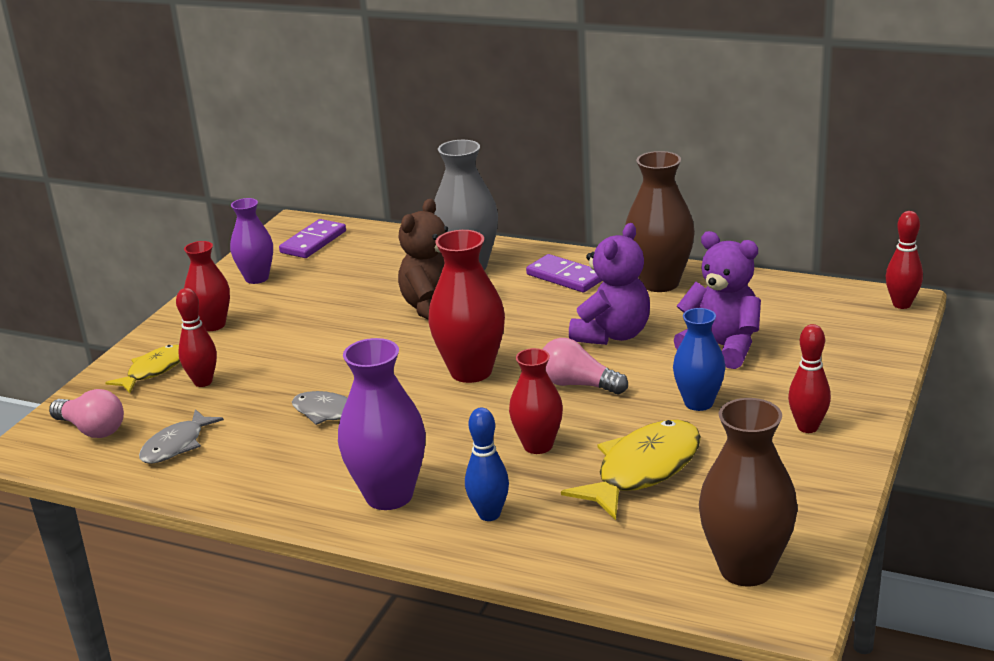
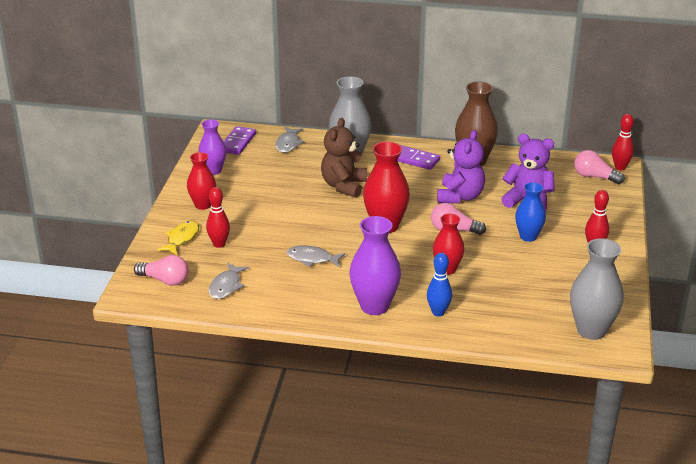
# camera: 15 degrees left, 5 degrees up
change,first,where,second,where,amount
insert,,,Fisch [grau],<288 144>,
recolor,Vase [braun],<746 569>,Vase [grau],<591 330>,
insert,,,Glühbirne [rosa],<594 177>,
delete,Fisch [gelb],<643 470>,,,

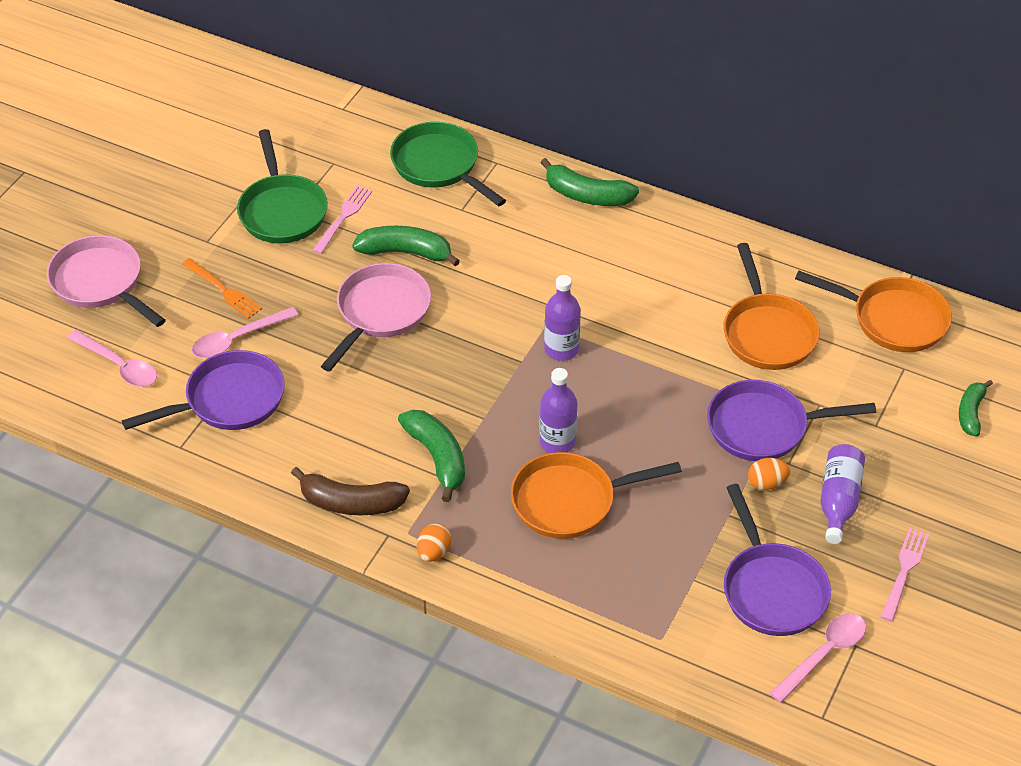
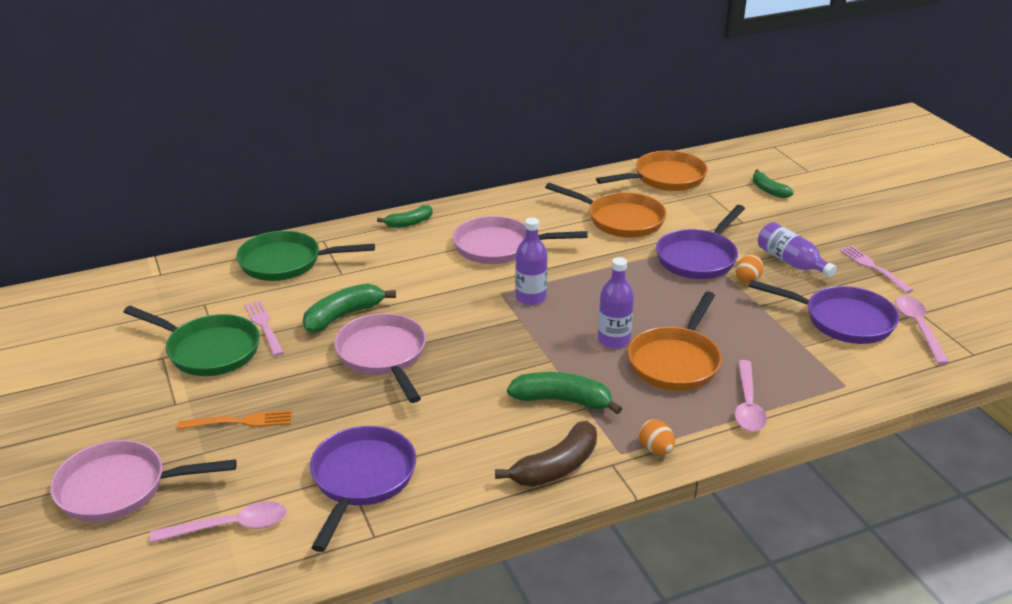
# camera: 50 degrees left, 15 degrees down
change,first,where,second,where,amount
resize,Banane [grün],<587 195>,,<409 223>,x0.64
insert,,,Pfanne [rosa],<499 247>,
move,Löffel [rosa],<237 339>,,<747 405>,

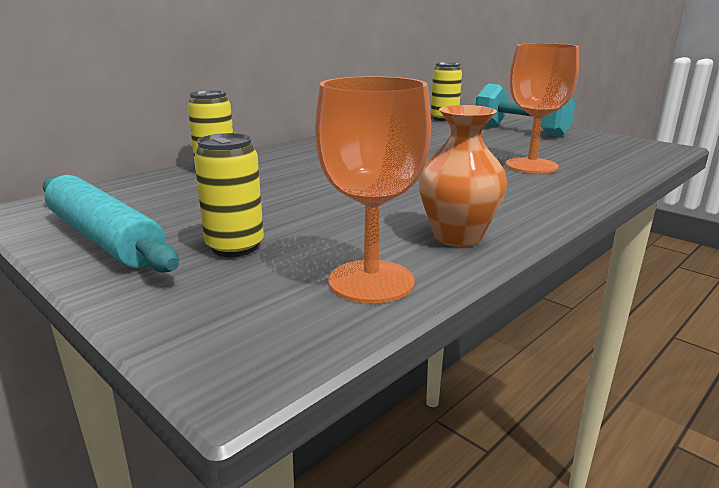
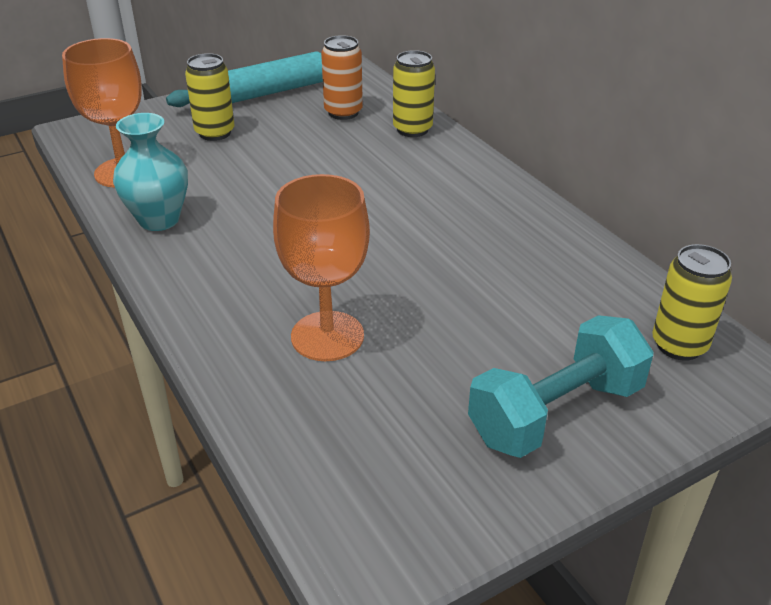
# camera: 105 degrees right, 15 degrees up
change,first,where,second,where,amount
recolor,Vase [orange],<457 237>,Vase [türkis],<159 220>,
insert,,,Dose [orange],<343 112>,

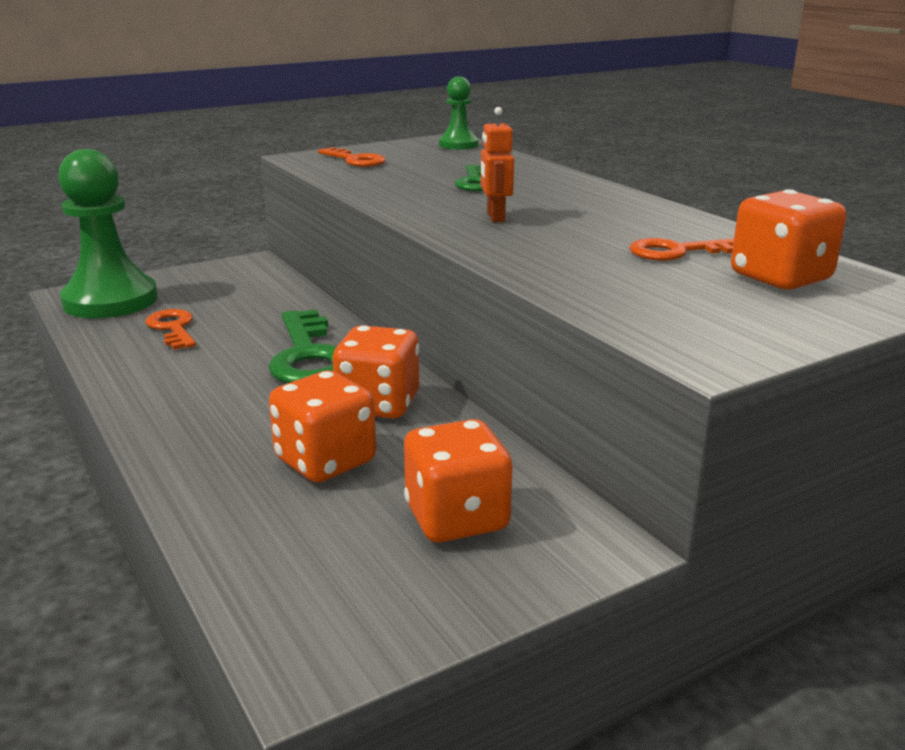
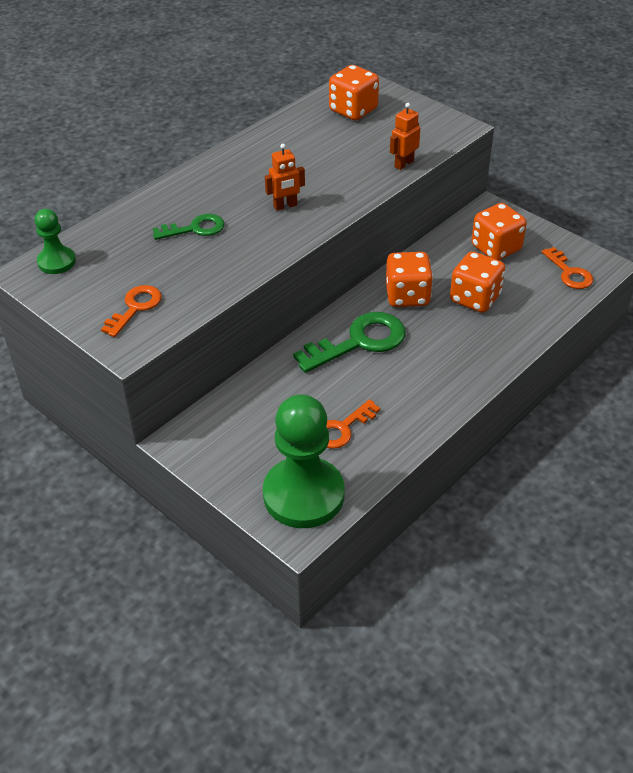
# camera: 105 degrees left, 20 degrees up
change,first,where,second,where,amount
insert,,,Roboter [orange],<403 164>,
move,Schlüssel [orange],<677 252>,,<569 273>,

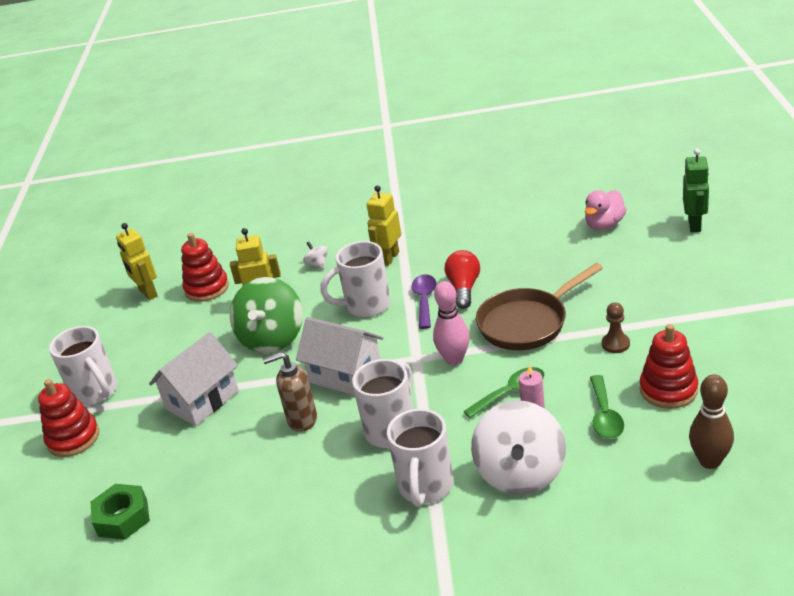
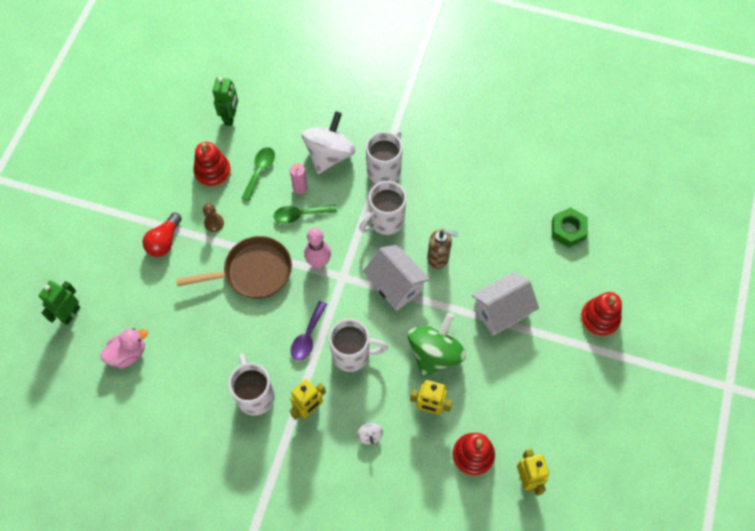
# camera: 165 degrees left, 30 degrees up
change,first,where,second,where,amount
move,Glühbirne [rot],<464 288>,,<164 241>,
replace,Bowlingkegel [braun],<710 461>,Roboter [grün],<230 117>,
move,Tasse [weiß],<96 393>,,<255 395>,

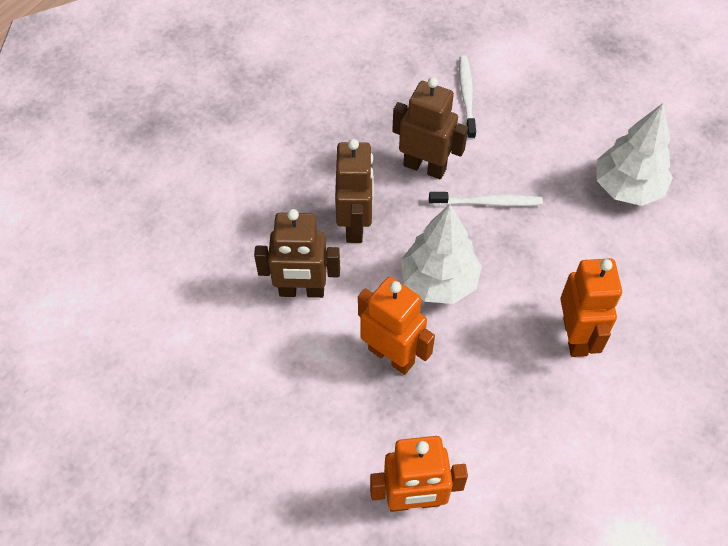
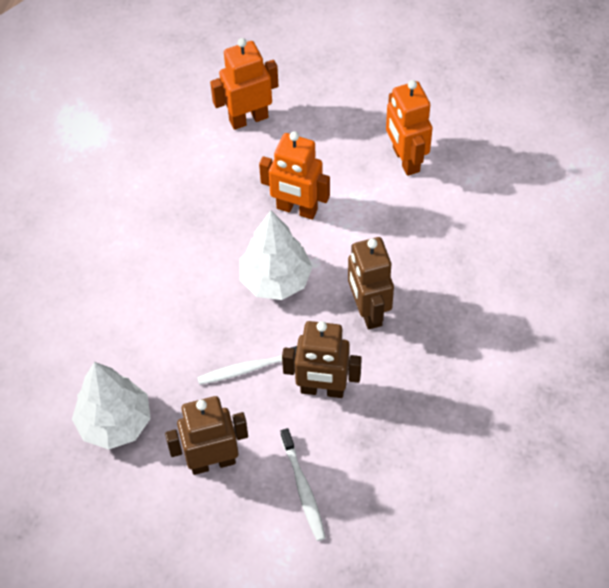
# camera: 165 degrees right, 0 degrees up
change,first,where,second,where,amount
move,Roboter [braun],<301 291>,,<212 462>,
move,Roboter [orange],<575 336>,,<405 160>,

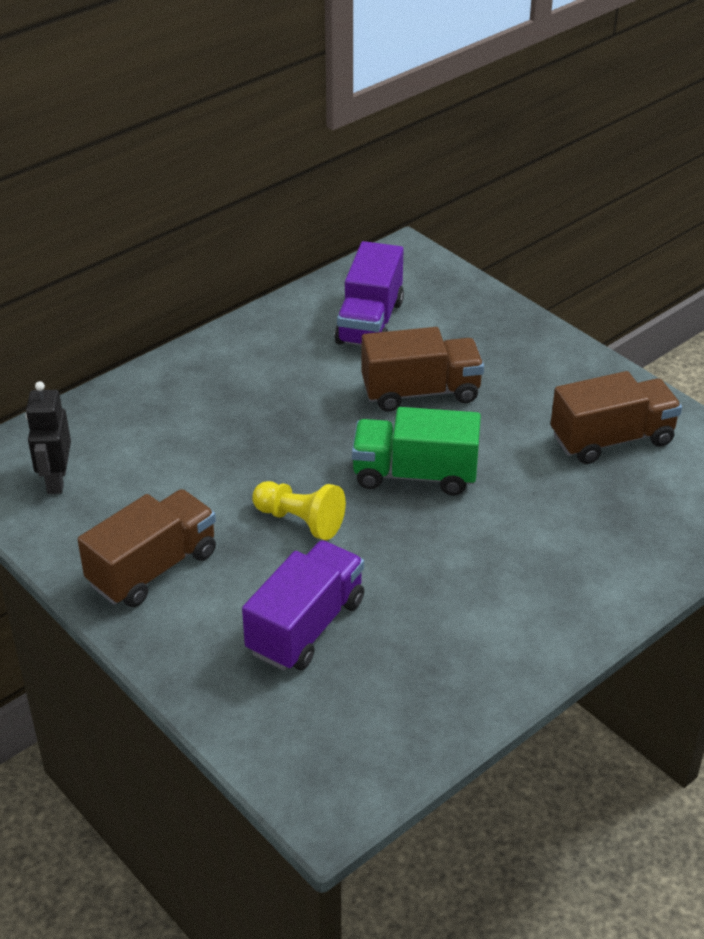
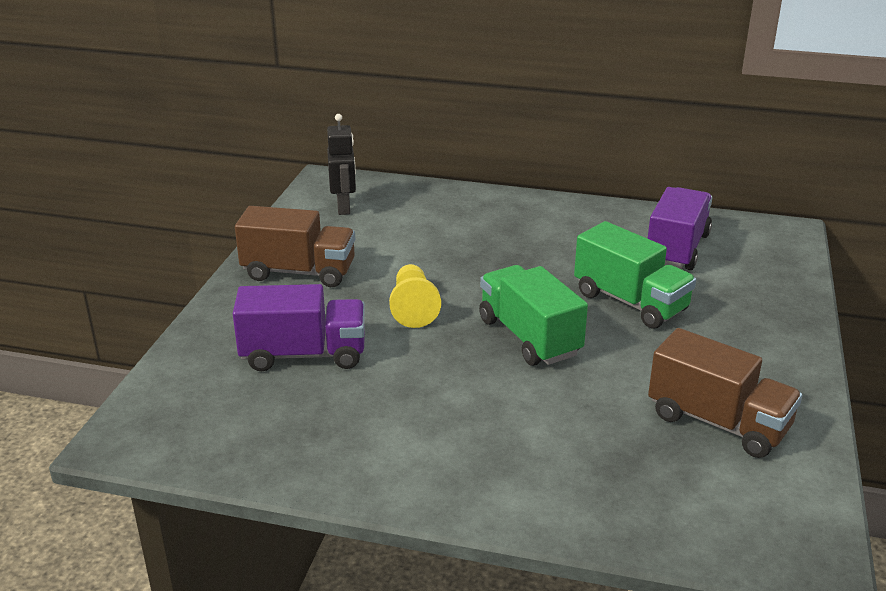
# camera: 55 degrees right, 10 degrees down
change,first,where,second,where,amount
rotate,Roboter [schwarz],<56 480>,,<344 207>,120 degrees clockwise
recolor,Lastwagen [braun],<421 392>,Lastwagen [grün],<630 302>,
rotate,Lastwagen [lila],<370 322>,,<677 249>,135 degrees clockwise

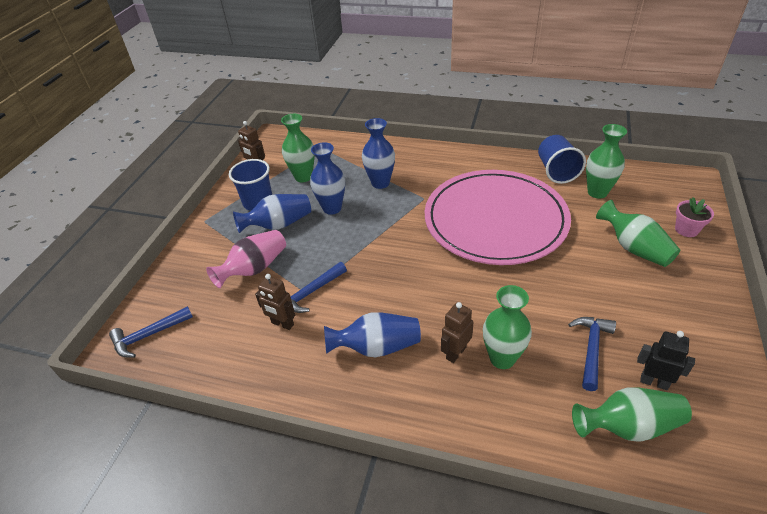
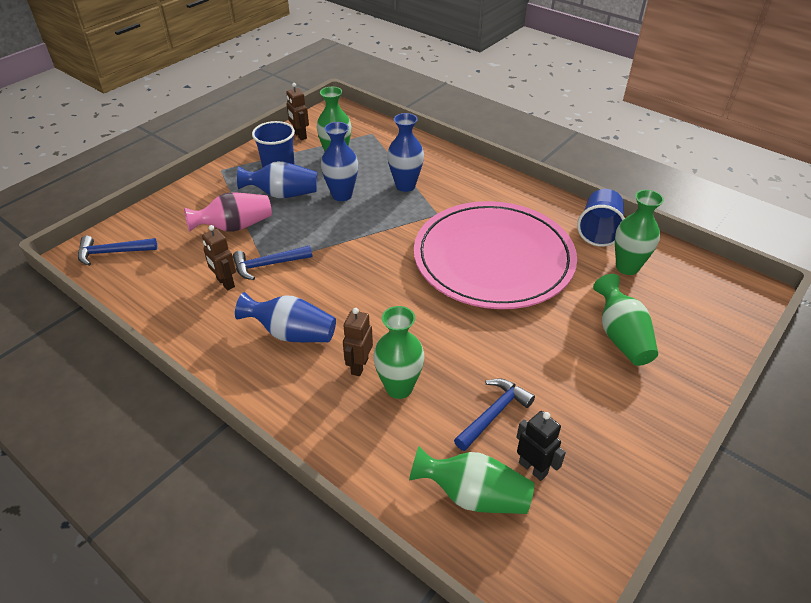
# camera: 20 degrees right, 0 degrees up
change,first,where,second,where,amount
rotate,Roboter [braun],<455 353>,,<359 366>,45 degrees counterclockwise
delete,Blumentopf [rosa],<686 229>,,,

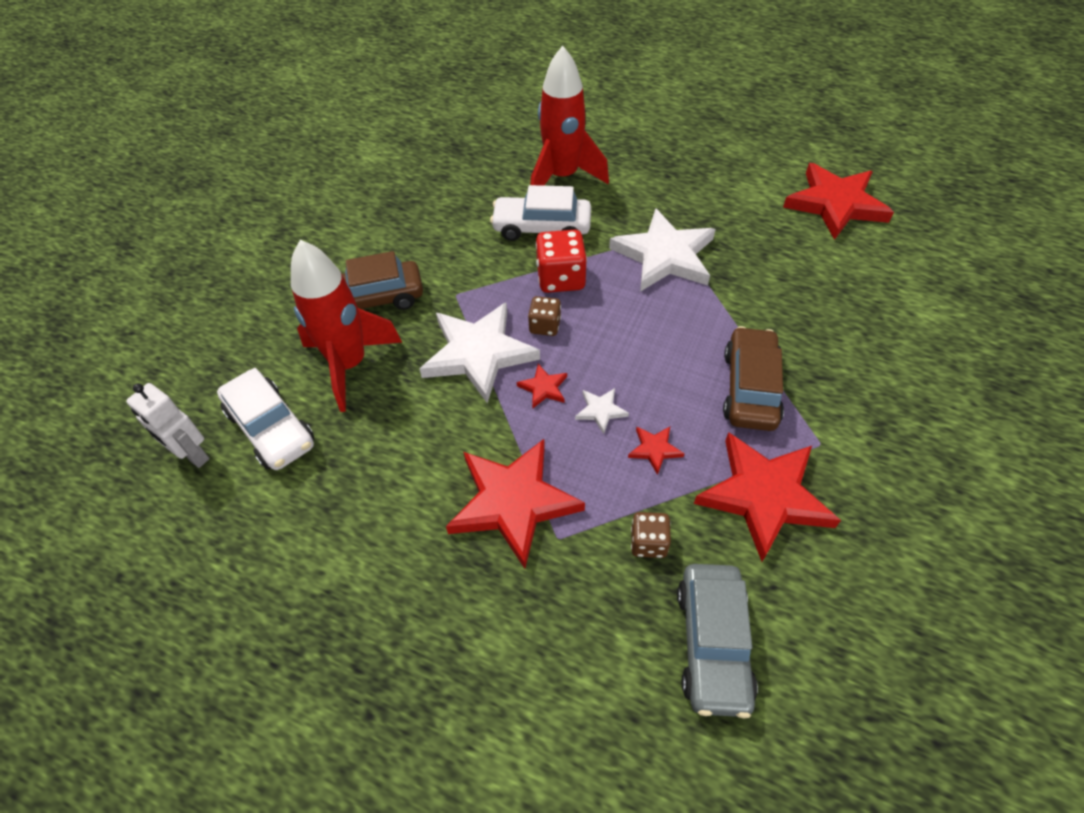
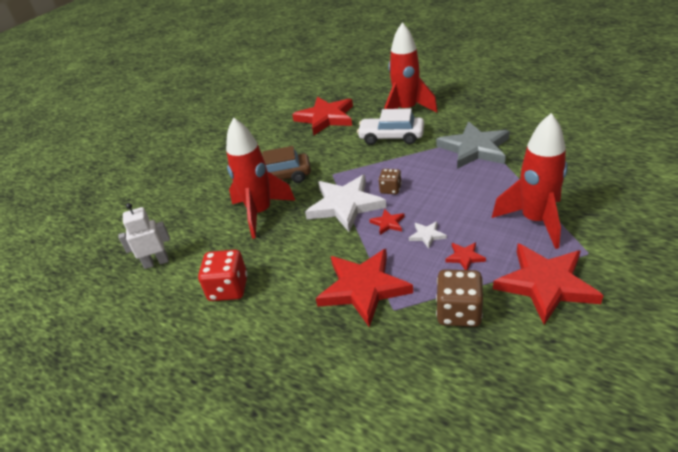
# camera: 10 degrees right, 15 degrees down
change,first,where,second,where,amount
rotate,Roboter [weiß],<192 455>,,<156 262>,120 degrees clockwise
move,Spielwürfel [rot],<561 278>,,<228 289>,
move,Stern [rot],<835 204>,,<326 118>,
recolor,Stern [weiß],<664 255>,Stern [grau],<474 149>,
resize,Spielwürfel [braun],<648 542>,,<459 312>,x1.66
replace,Auto [braun],<750 388>,Rakete [rot],<535 221>,
delete,Auto [weiß],<271 428>,,,
delete,Auto [grau],<712 644>,,,

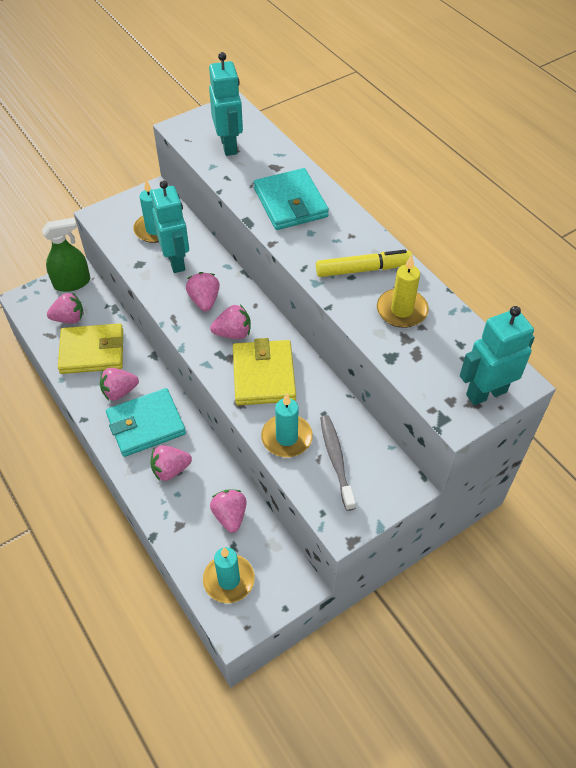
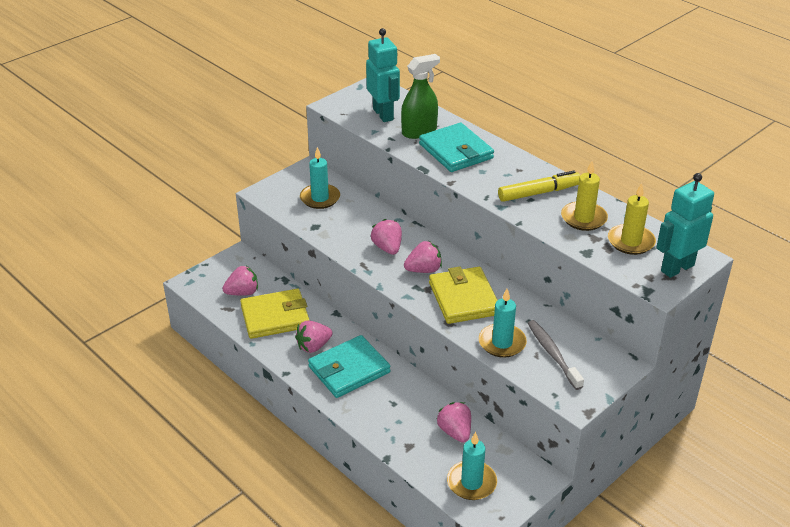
# camera: 10 degrees left, 15 degrees down
change,first,where,second,where,amount
move,Sprühflasche [grün],<72 283>,,<419 131>,
insert,,,Kerze [gelb],<631 241>,
delete,Erdbeere [rosa],<170 470>,,,
delete,Roboter [türkis],<176 261>,,,

